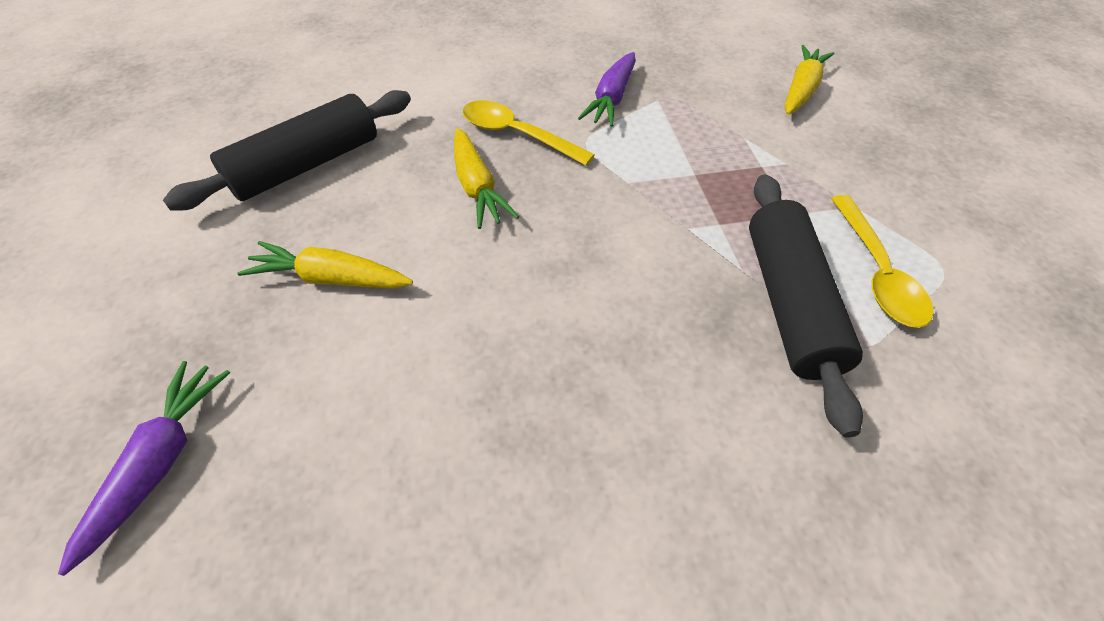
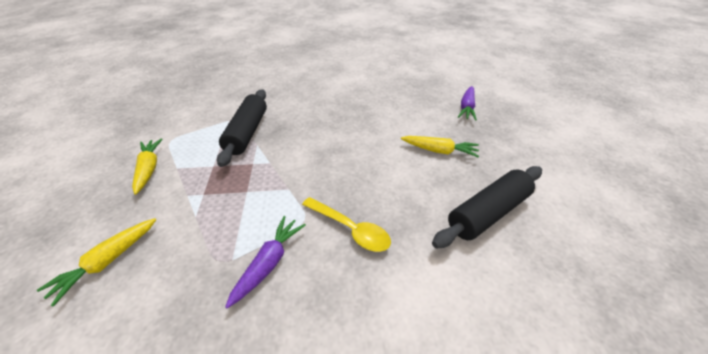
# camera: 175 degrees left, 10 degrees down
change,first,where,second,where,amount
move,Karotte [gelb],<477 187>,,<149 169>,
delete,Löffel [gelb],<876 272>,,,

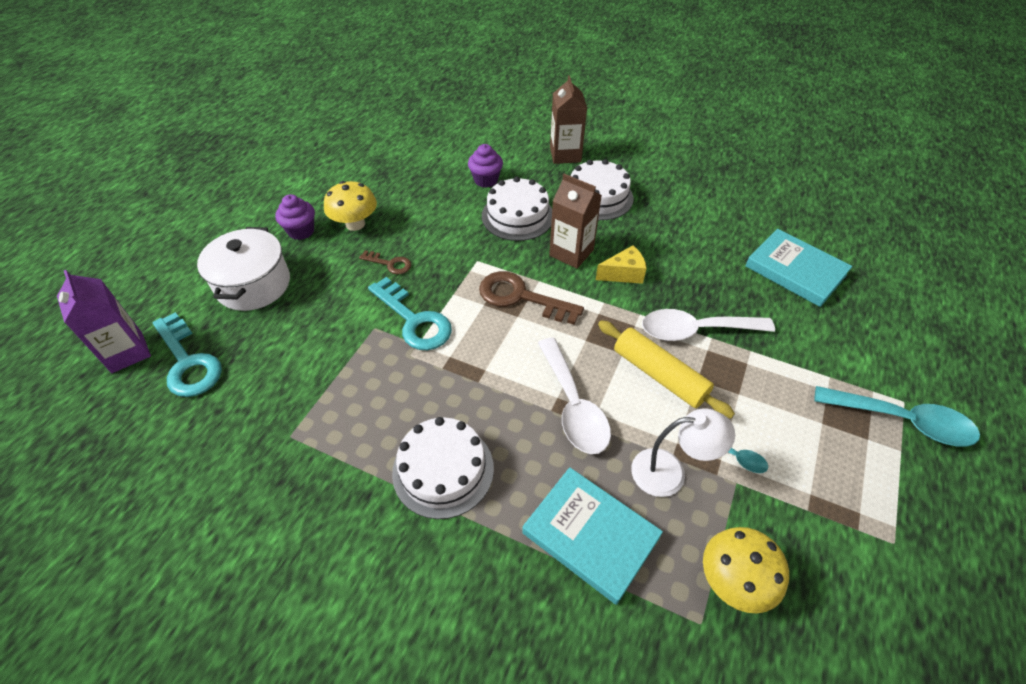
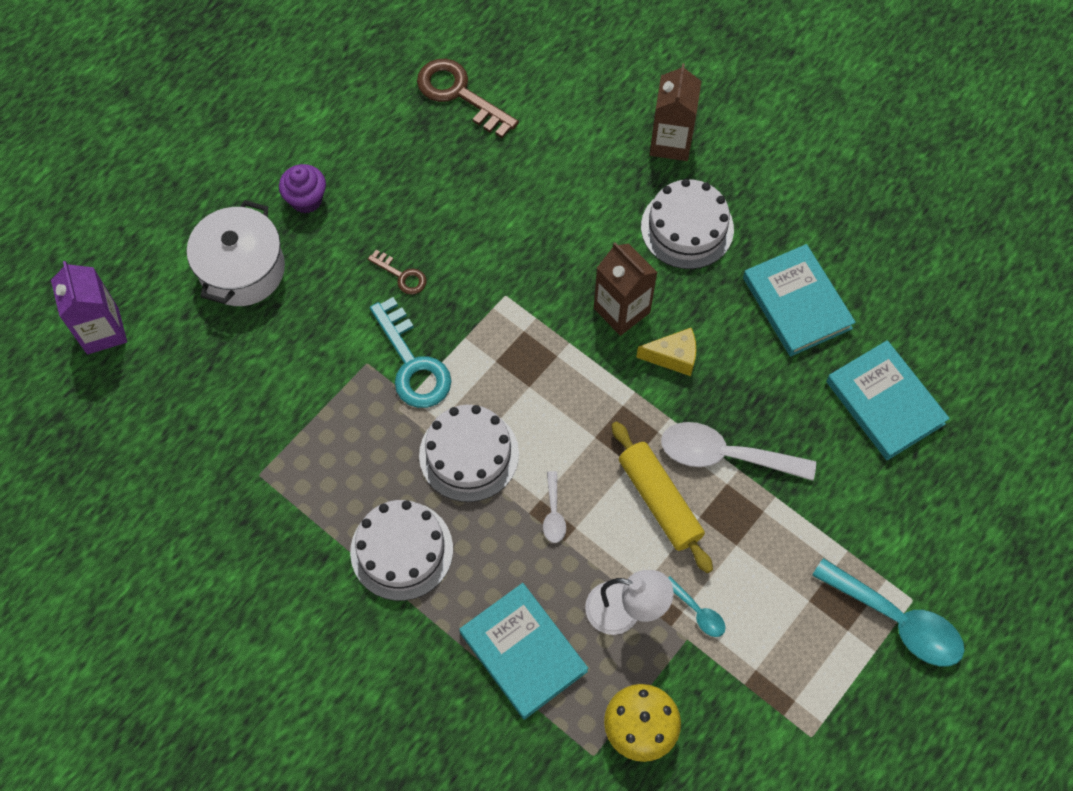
# camera: 15 degrees right, 15 degrees up
change,first,where,second,where,amount
move,Schlüssel [braun],<521 297>,,<459 94>,
move,Kuchen [weiß],<517 216>,,<469 454>,
resize,Löffel [weiß],<573 405>,,<553 513>,x0.48
insert,,,Buch [türkis],<797 303>,
delete,Schlüssel [türkis],<188 362>,,,
delete,Pilz [gelb],<355 224>,,,
delete,Muffin [lila],<486 180>,,,

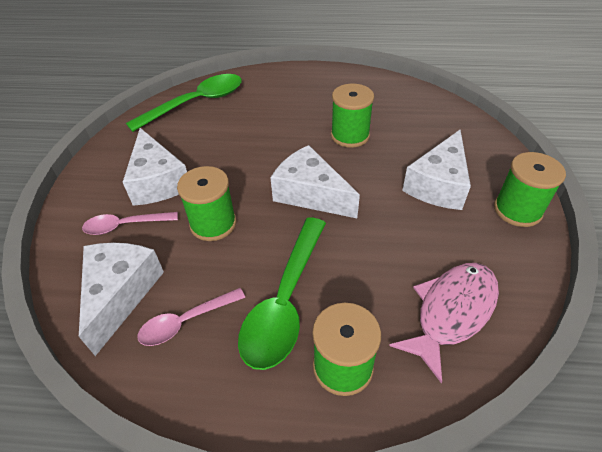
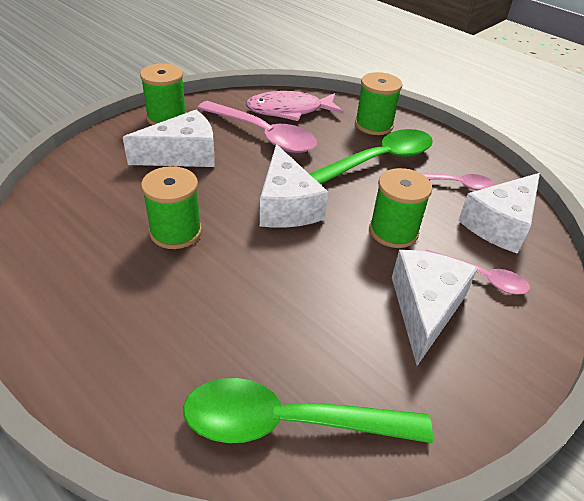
# camera: 145 degrees left, 5 degrees down
change,first,where,second,where,amount
insert,,,Löffel [rosa],<263 135>,

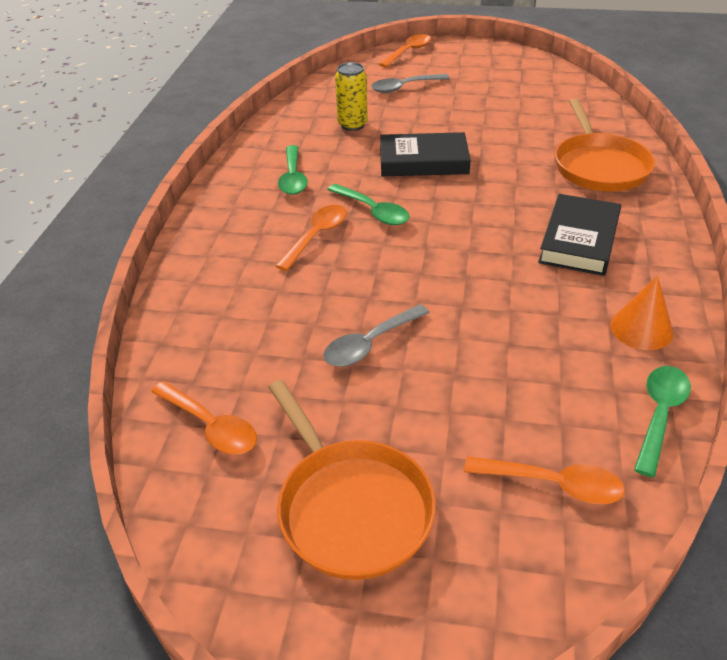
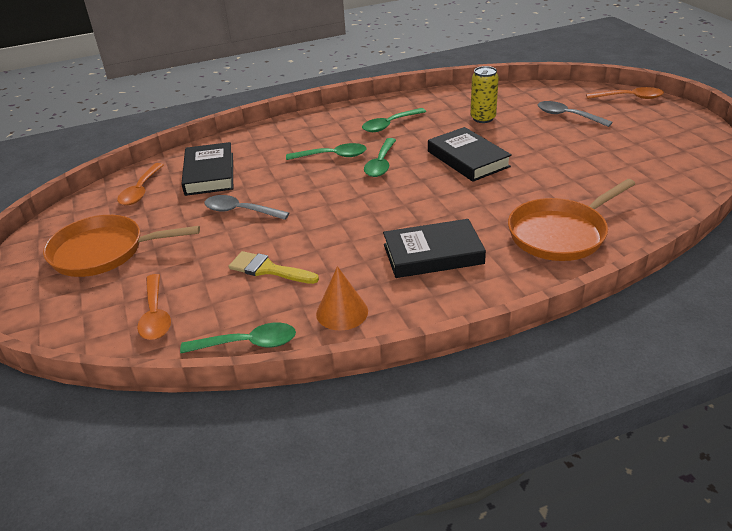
# camera: 60 degrees right, 5 degrees down
change,first,where,second,where,amount
rotate,Pfanne [orange],<351 508>,,<103 252>,60 degrees clockwise
insert,,,Buch [schwarz],<209 173>,
insert,,,Pinsel [gelb],<268 269>,
recolor,Löffel [orange],<316 236>,Löffel [grün],<332 156>,

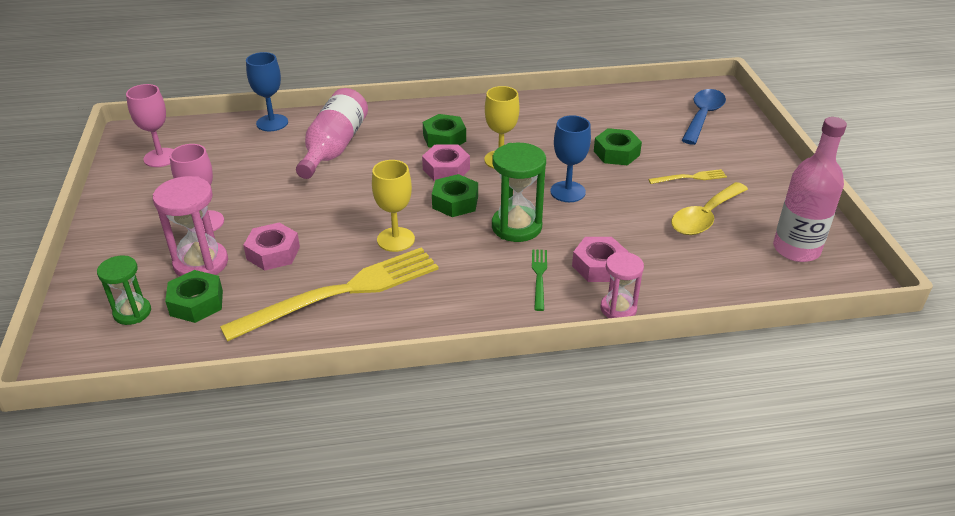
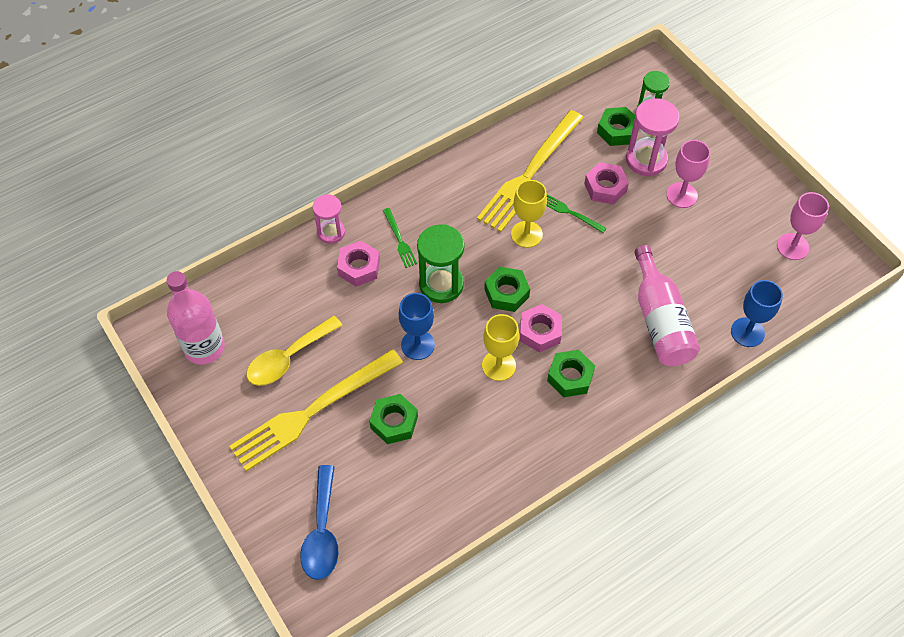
# camera: 155 degrees right, 20 degrees up
change,first,where,second,where,amount
resize,Gabel [gelb],<690 177>,,<312 411>,x2.37
rotate,Löffel [gelb],<704 217>,,<288 358>,150 degrees counterclockwise
insert,,,Gabel [grün],<570 213>,

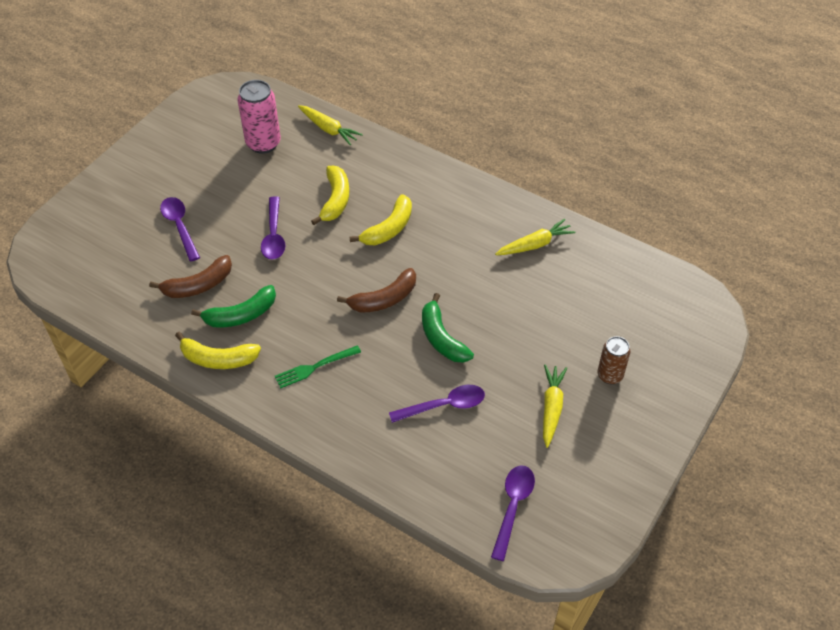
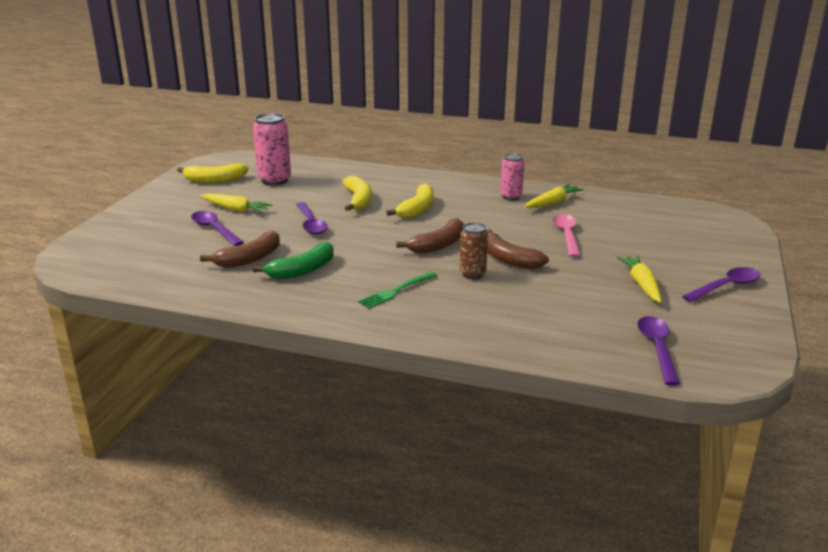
# camera: 15 degrees left, 25 degrees down
change,first,where,second,where,amount
move,Banane [gelb],<218 359>,,<214 180>,
move,Karotte [gelb],<328 129>,,<235 209>,
move,Dose [braun],<610 375>,,<472 274>,
recolor,Banane [grün],<442 338>,Banane [braun],<508 259>,
insert,,,Dose [rosa],<511 197>,
insert,,,Löffel [rosa],<566 235>,
move,Löffel [lila],<444 405>,,<726 287>,

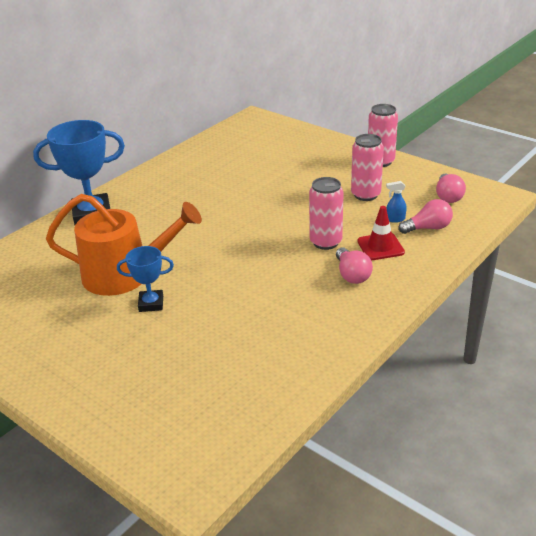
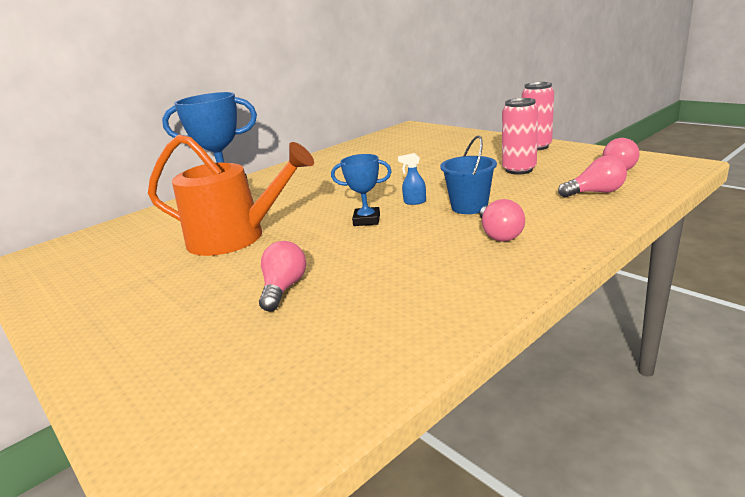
# camera: 10 degrees right, 10 degrees down
change,first,where,second,where,amount
insert,,,Glühbirne [rosa],<284 289>,
move,Pokal [blau],<151 304>,,<366 220>,
move,Sprühflasche [blau],<395 219>,,<414 202>,
replace,Dose [rosa],<325 242>,Eimer [blau],<469 207>,
delete,Leitkegel [rot],<380 247>,,,

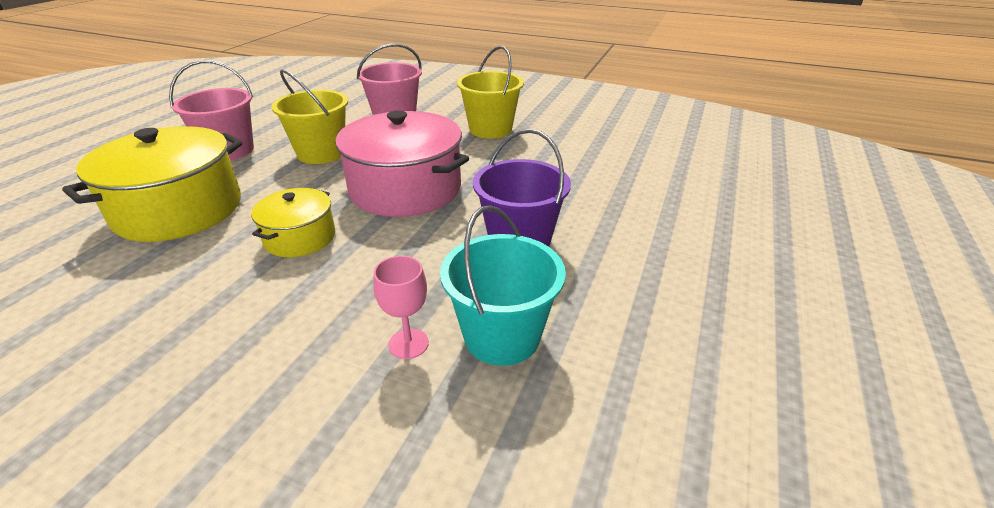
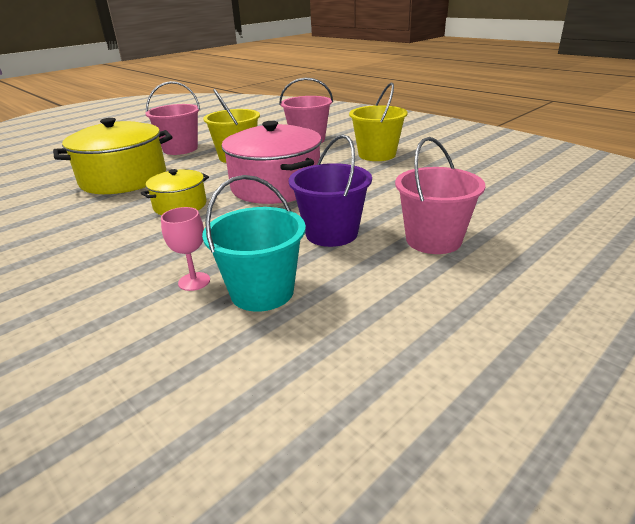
# camera: 25 degrees right, 5 degrees down
change,first,where,second,where,amount
insert,,,Eimer [rosa],<433 240>,

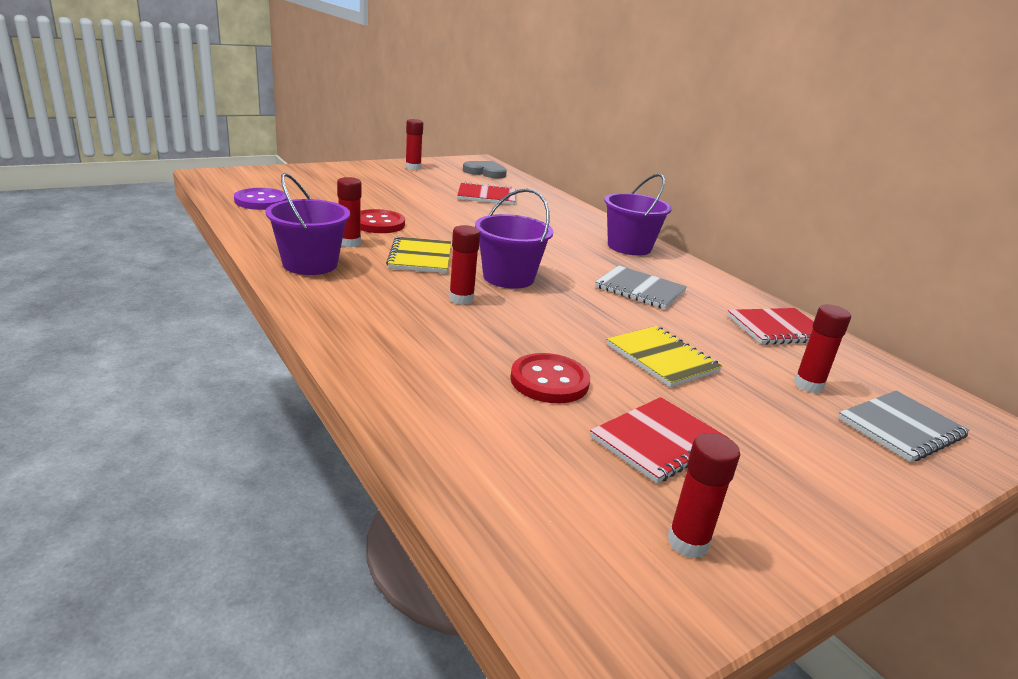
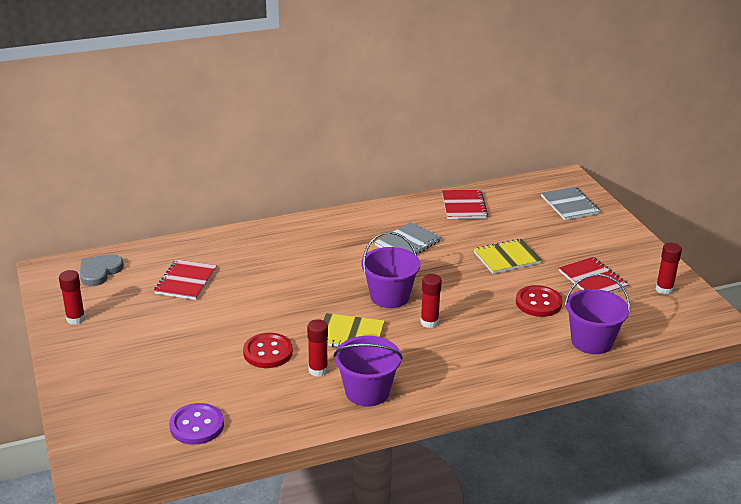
# camera: 75 degrees left, 5 degrees up
change,first,where,second,where,amount
move,Eimer [lila],<629 247>,,<591 341>,
delete,Klebestift [rot],<808 385>,,,

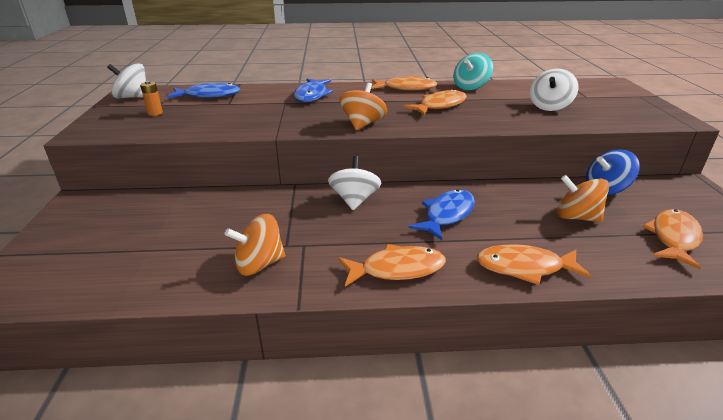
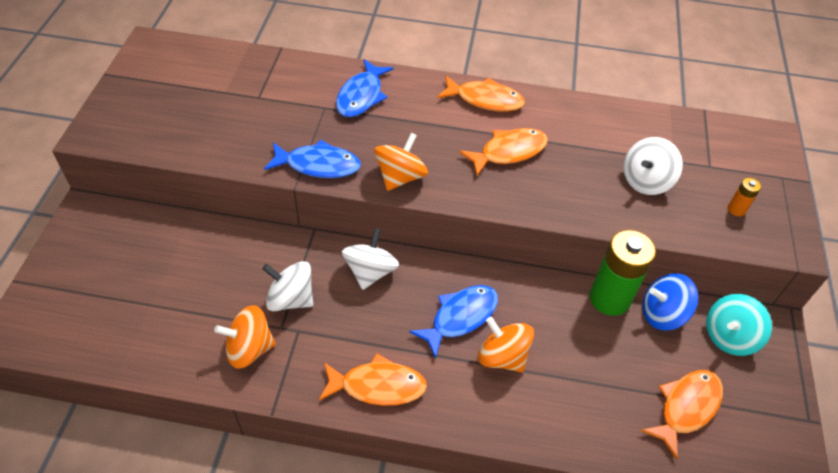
# camera: 10 degrees right, 20 degrees up
change,first,where,second,where,amount
move,Kreisel [weiß],<133 97>,,<290 299>,
move,Fisch [blau],<209 95>,,<318 165>,
move,Kreisel [orange],<576 217>,,<502 356>,
insert,,,Batterie [grün],<609 298>,
move,Kreisel [türkis],<470 87>,,<729 336>,
move,Batterie [orange],<155 113>,,<736 209>,
delete,Fisch [orange],<525 267>,,,

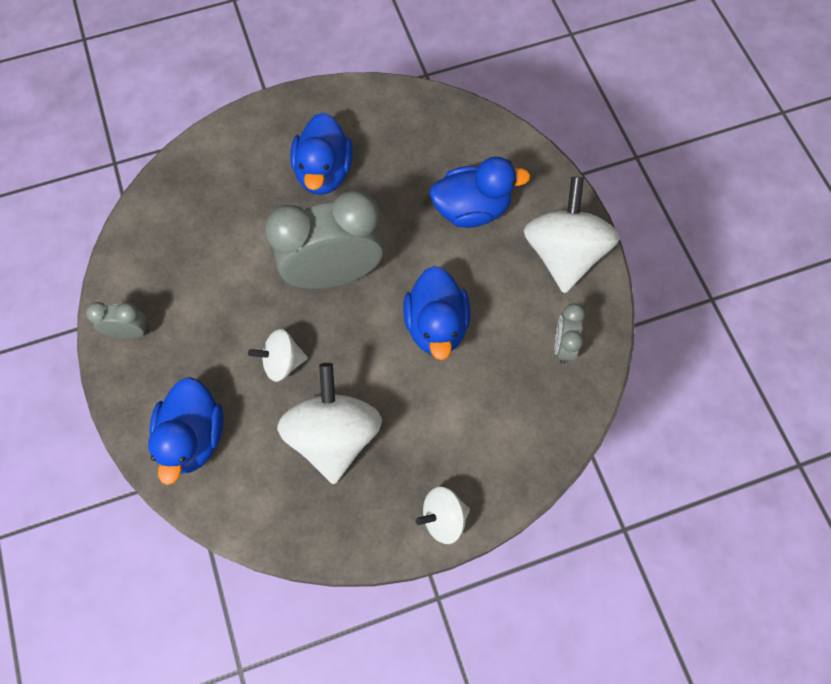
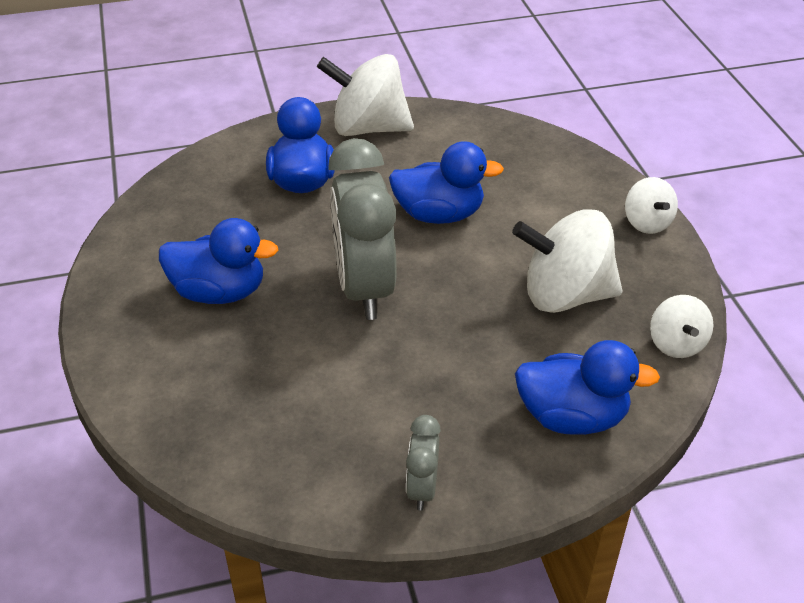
# camera: 85 degrees left, 25 degrees down
change,first,where,second,where,amount
move,Kreisel [weiß],<282 362>,,<676 344>,
delete,Wecker [grau],<563 346>,,,

